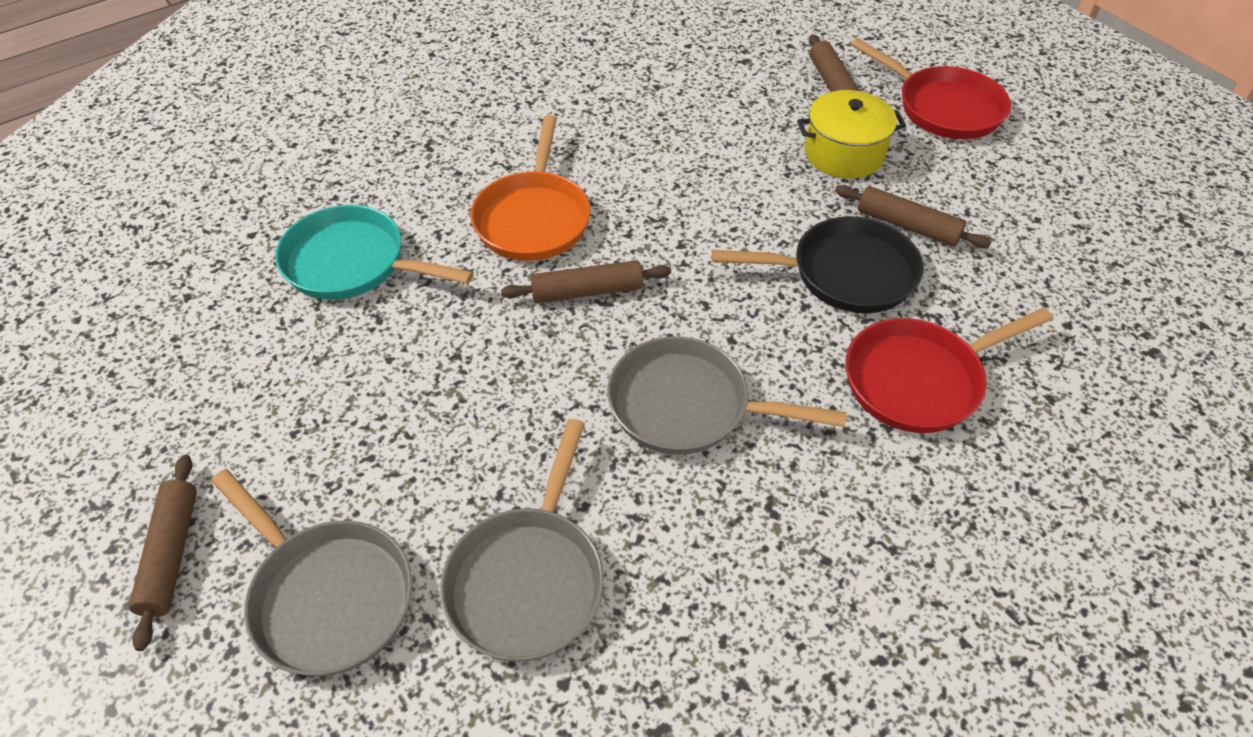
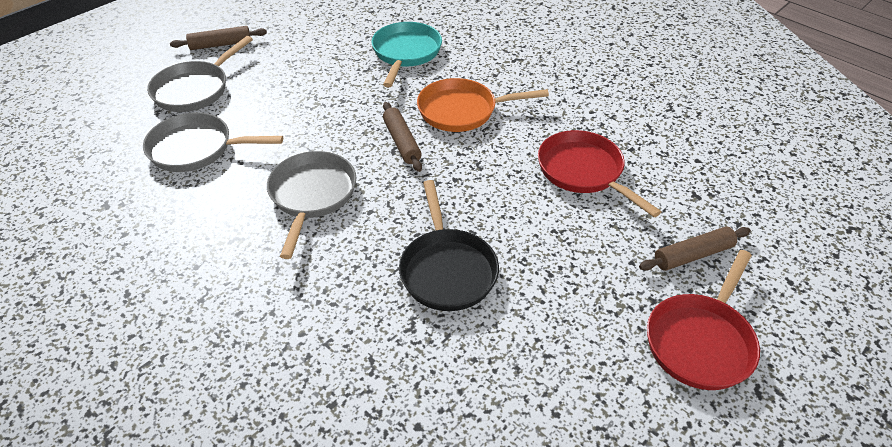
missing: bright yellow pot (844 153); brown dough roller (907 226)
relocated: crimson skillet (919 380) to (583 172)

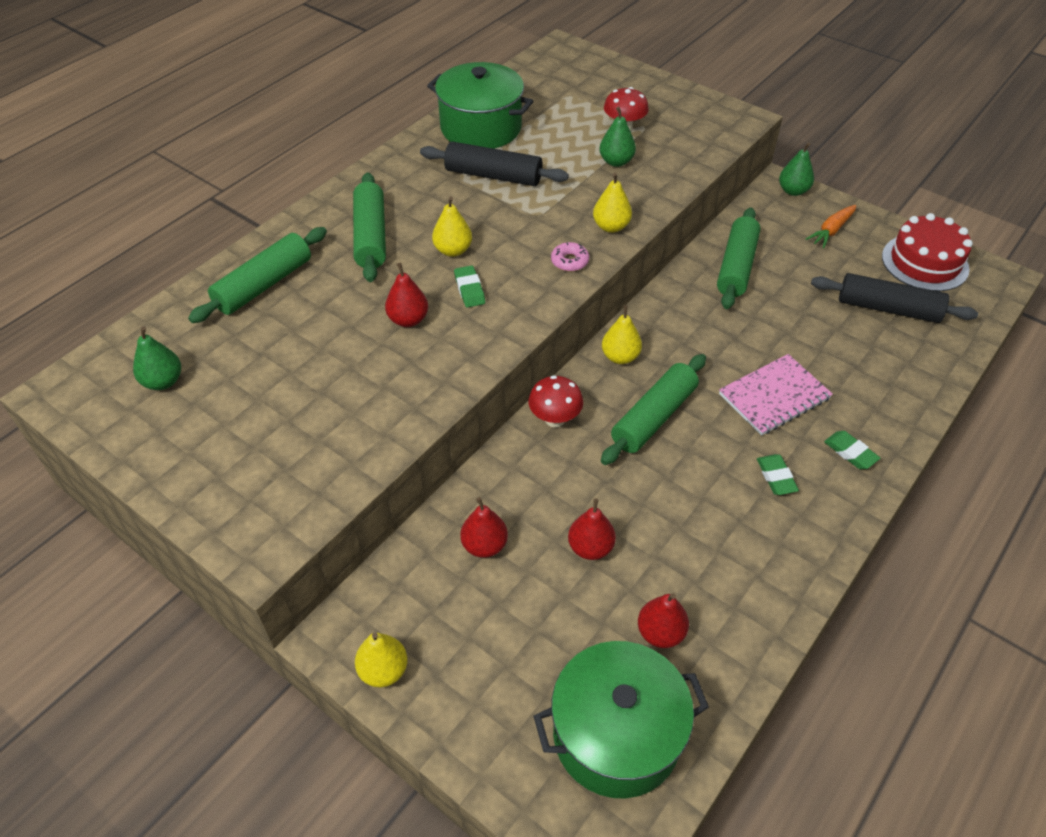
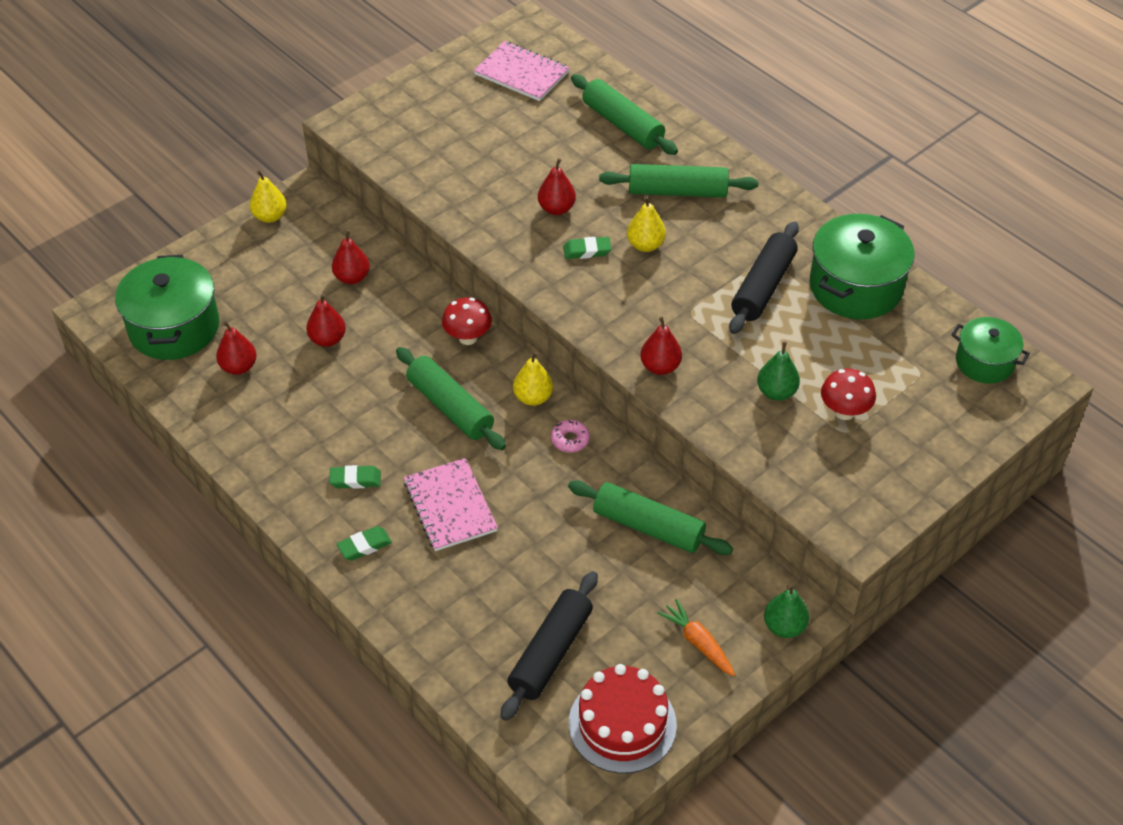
appeared: green pot (984 362)
relocated: rosy donut (569 261) to (570 440)
exchanged: green pear fruit (163 381) to rosy exercise book (521 73)
colour: bright yellow pear fruit (611 227) to crimson pear fruit (660 367)

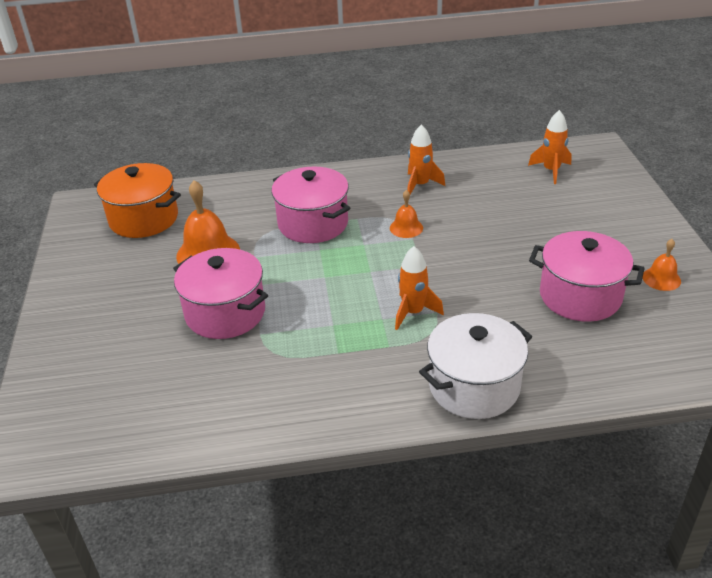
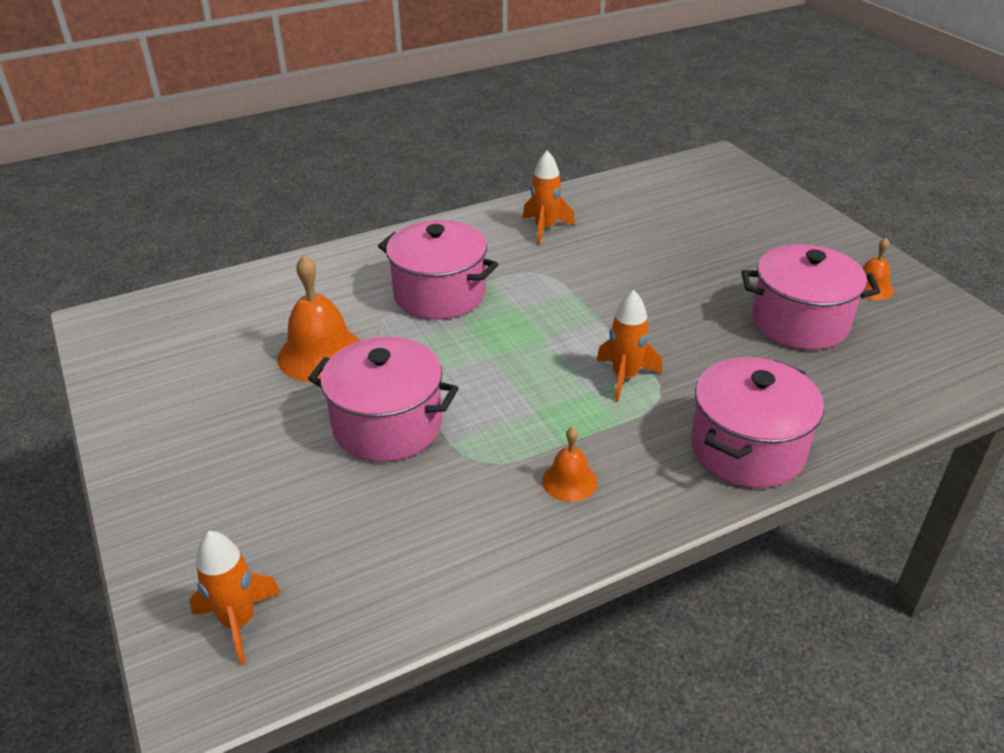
missing: bright orange pot (144 219)
relocated: bright orange toy rocket (551 171) to (239 622); bright orange school bell (406 228) to (569 481)
colour: pure white pot (474 386) to rosy pot (747 449)

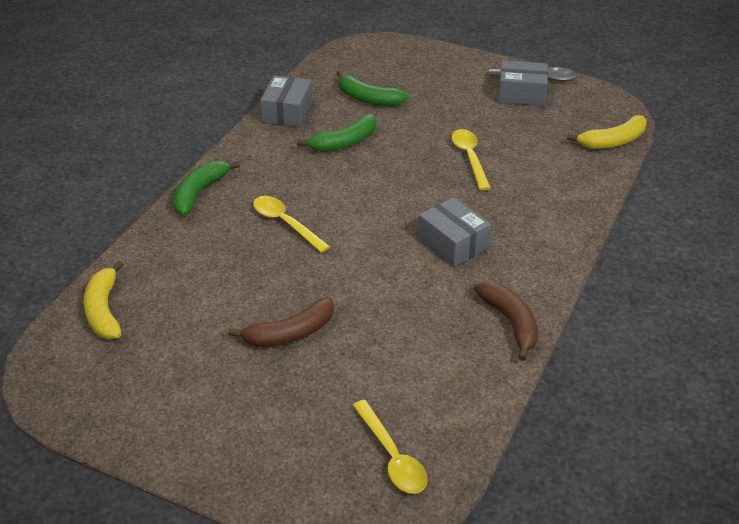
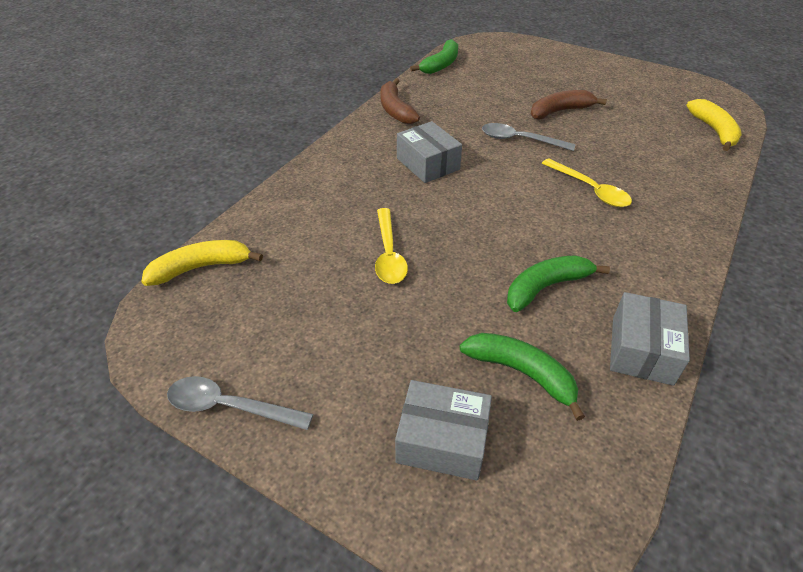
missing: bright yellow tablespoon (392 456)
appeared: ash-grey tablespoon (520 140)
relocated: ash-grey box (521 94) to (442 440); green banana fruit (199 193) to (441 65)

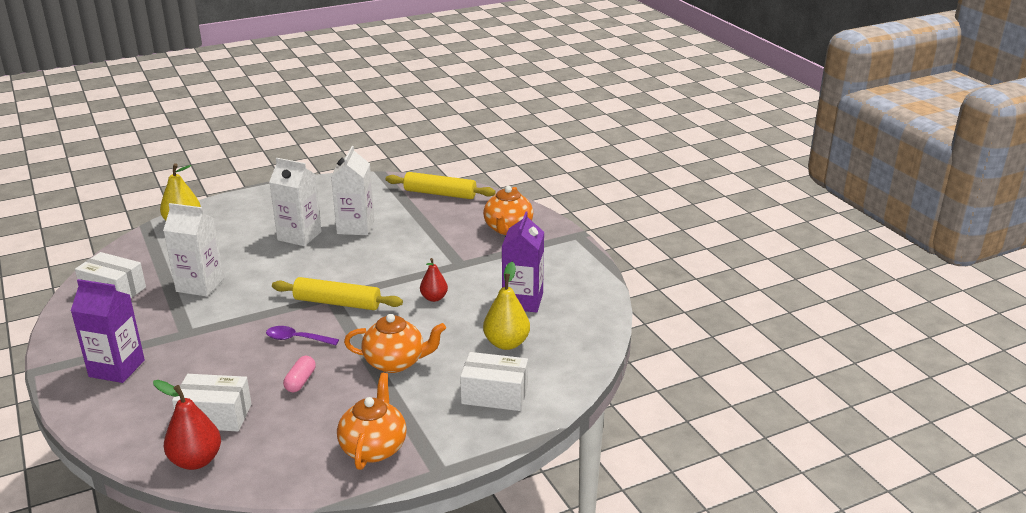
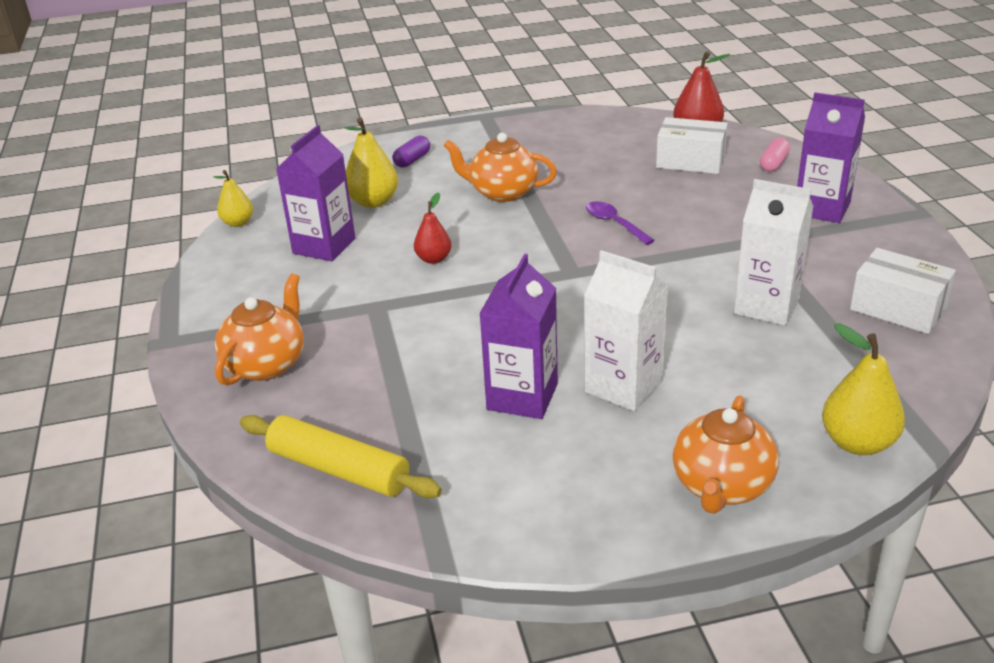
missing: bright yellow dough roller (337 303)
appeared: bright yellow pear fruit (238 223)
relocated: bright orange teapot (374 448) to (721 486); rosy pill (300 381) to (773 163)
exchanged: pure white box (494 395) to royal purple pill (412 160)
colour: pure white milk carton (355 227) to royal purple milk carton (522 396)
spun: royal purple tablespoon (297 339) = (614 223) 150 degrees counterclockwise

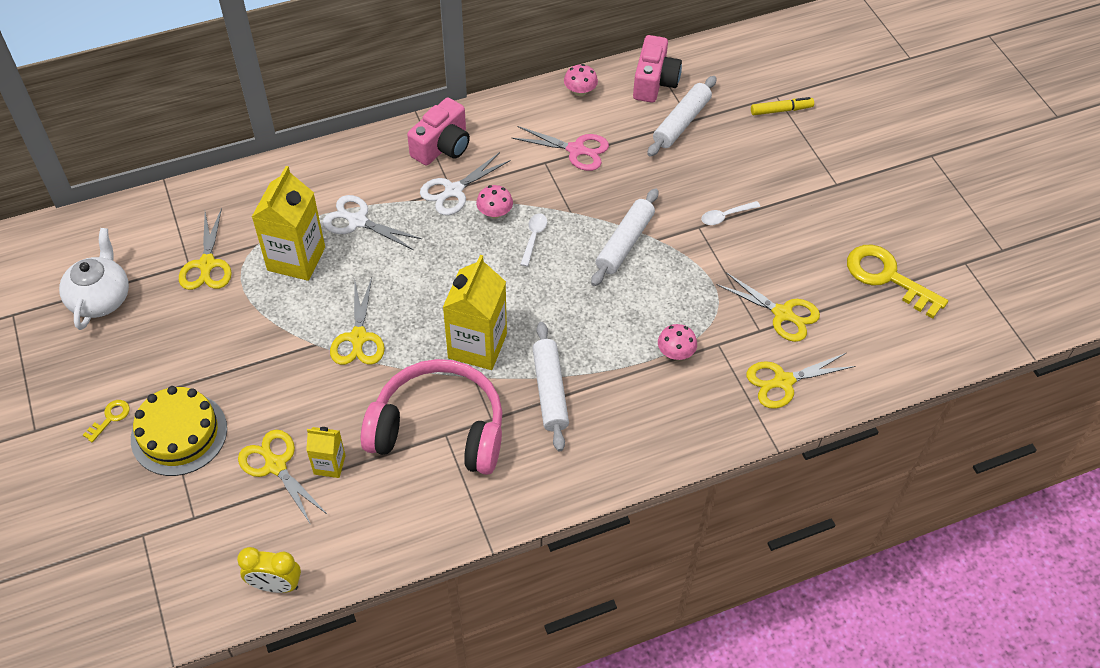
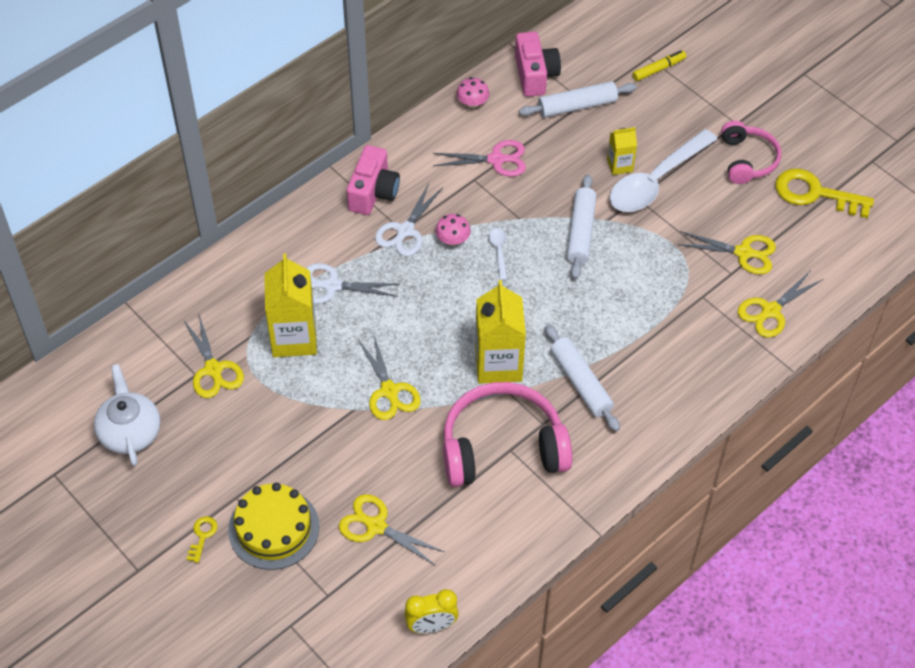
missing: rosy toadstool (675 352)
appeared: rosy headset (747 160)
relocated: bright yellow milk carton (329 465) to (620 165)
spun: pure white dough roller (681 122) = (577 106) 60 degrees clockwise
size: pure white tablespoon (726 216) = (656 181) x2.41

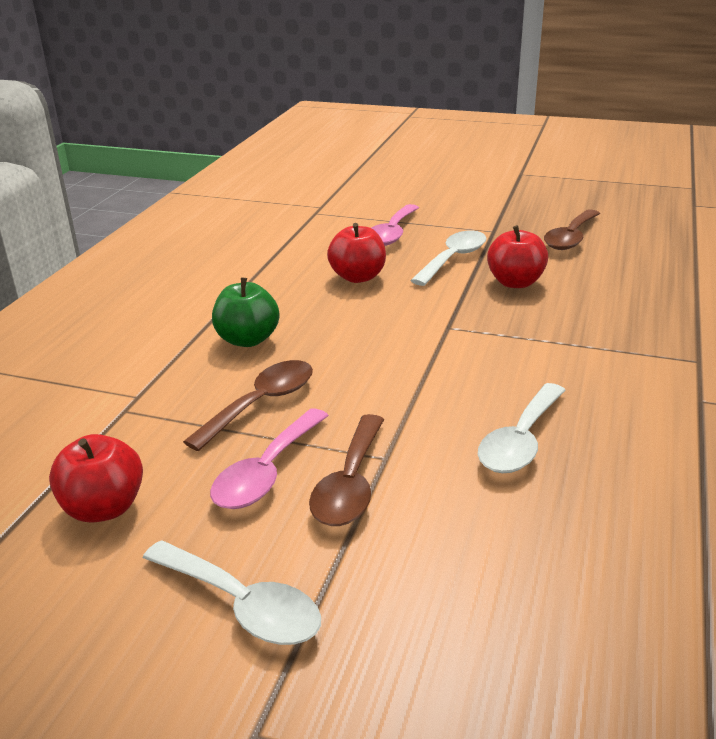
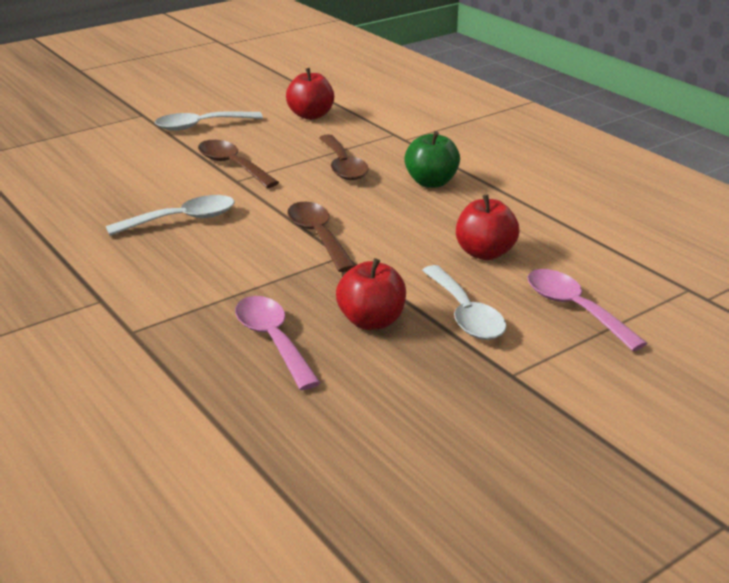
relocated: rosy tablespoon (267 472) to (273 340); brown tablespoon (570 238) to (318 236)
spun: pure white tablespoon (520 441) = (182 220) 90 degrees clockwise

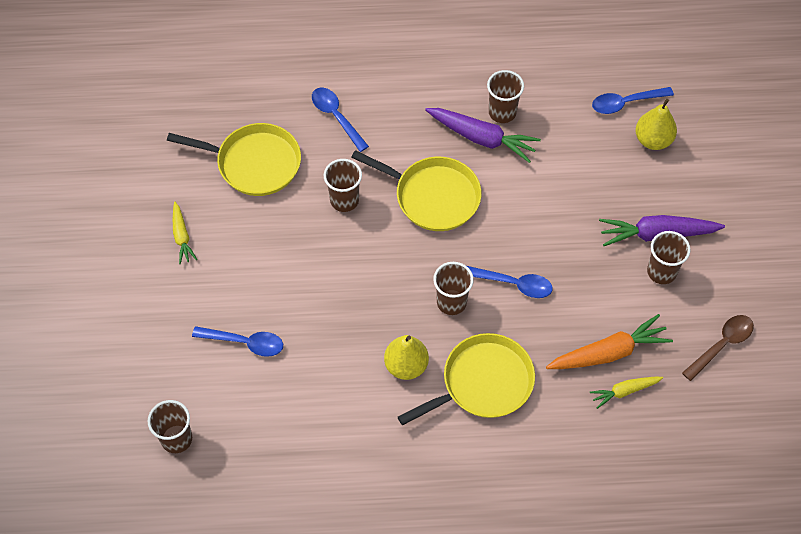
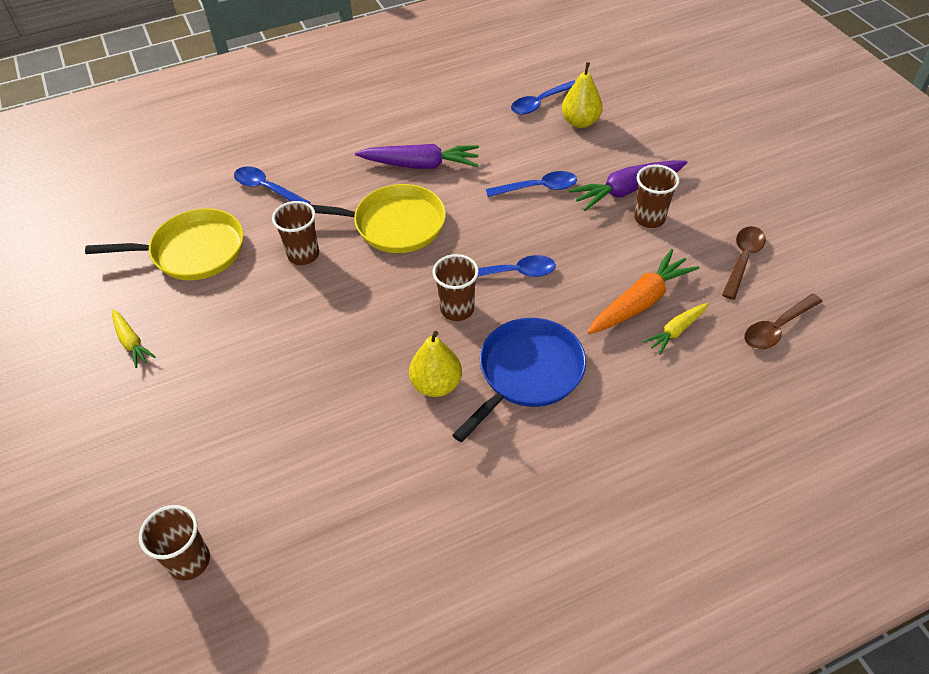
missing: brown tumbler (502 112)
appeared: brown tablespoon (777 328)
relocated: blue tablespoon (245 343) to (538 188)
colour: bright yellow skillet (483 382) to blue skillet (527 373)

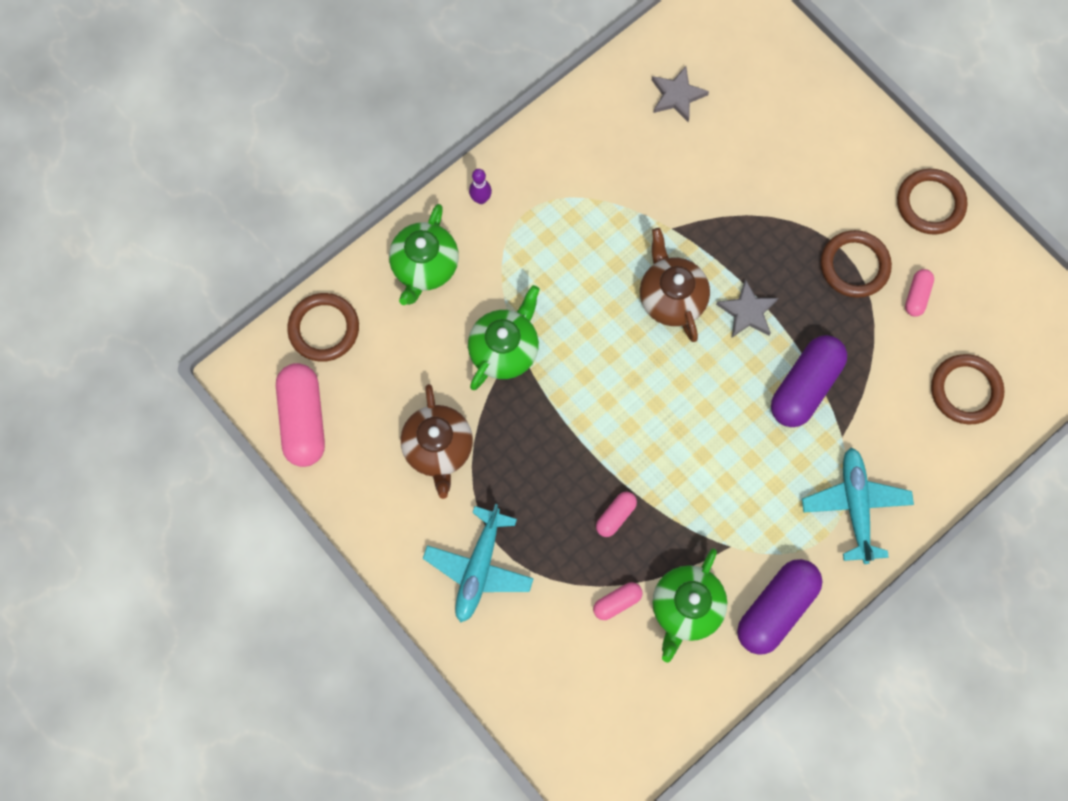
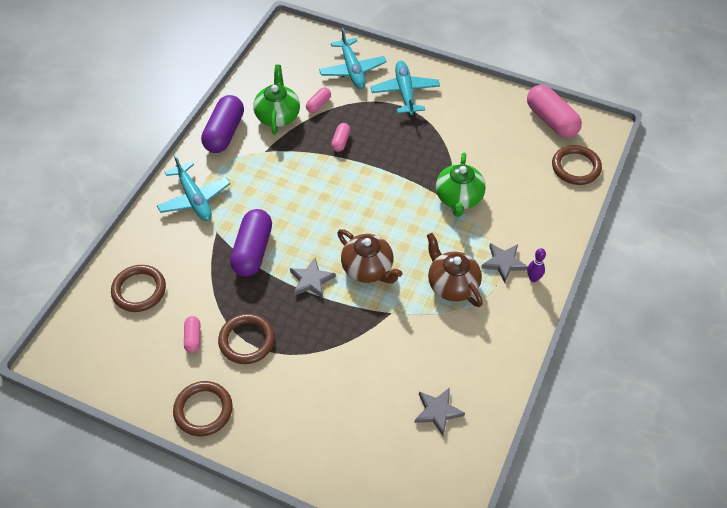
missing: green teapot (425 267)
appeared: turquoise toy plane (352 70); ash-grey star (503 263)
relocated: brown teapot (438 448) to (452 284)

